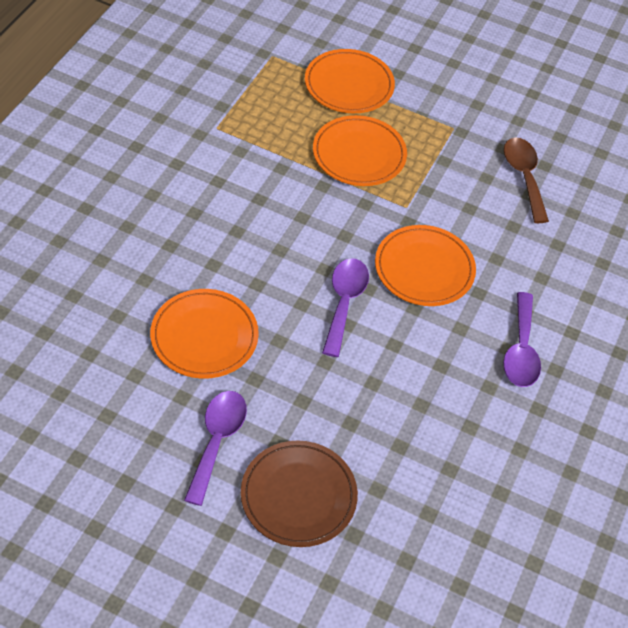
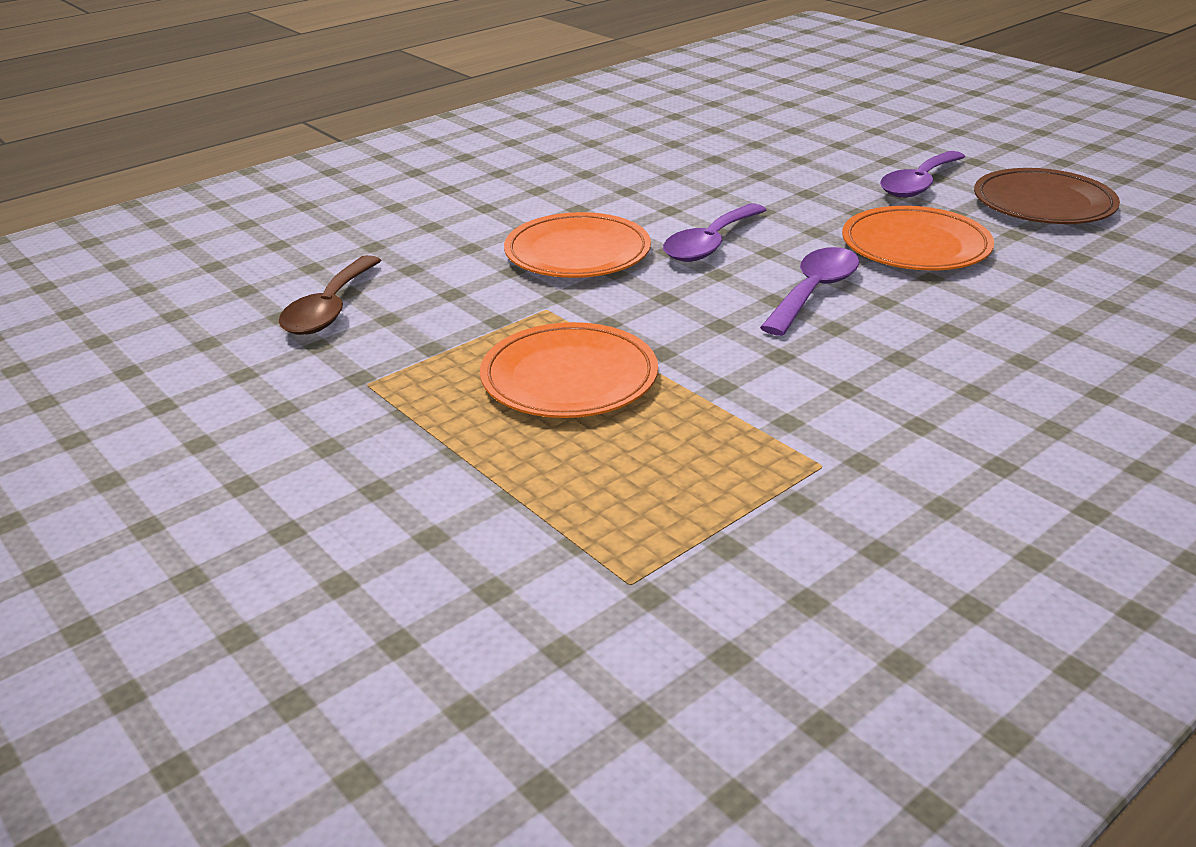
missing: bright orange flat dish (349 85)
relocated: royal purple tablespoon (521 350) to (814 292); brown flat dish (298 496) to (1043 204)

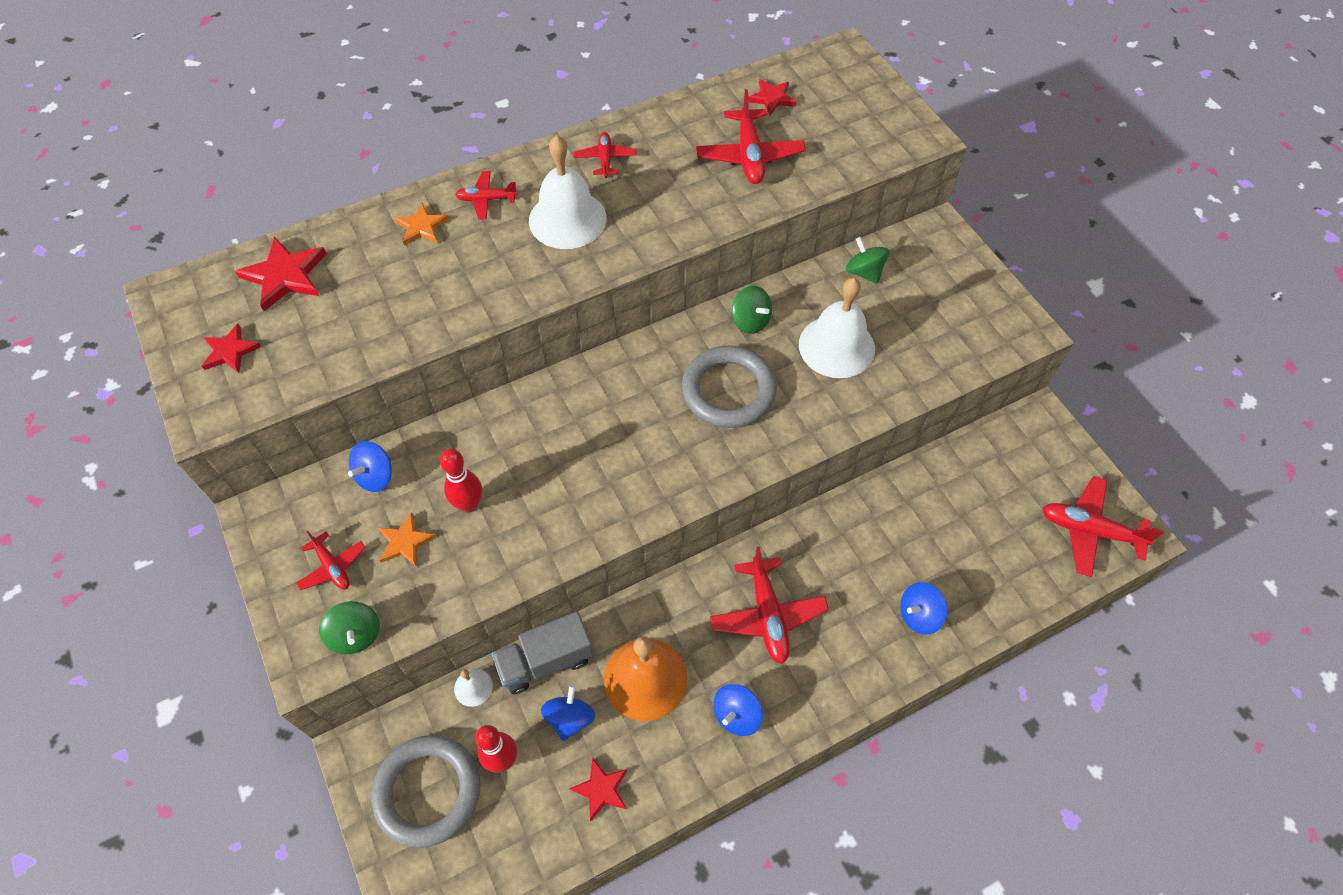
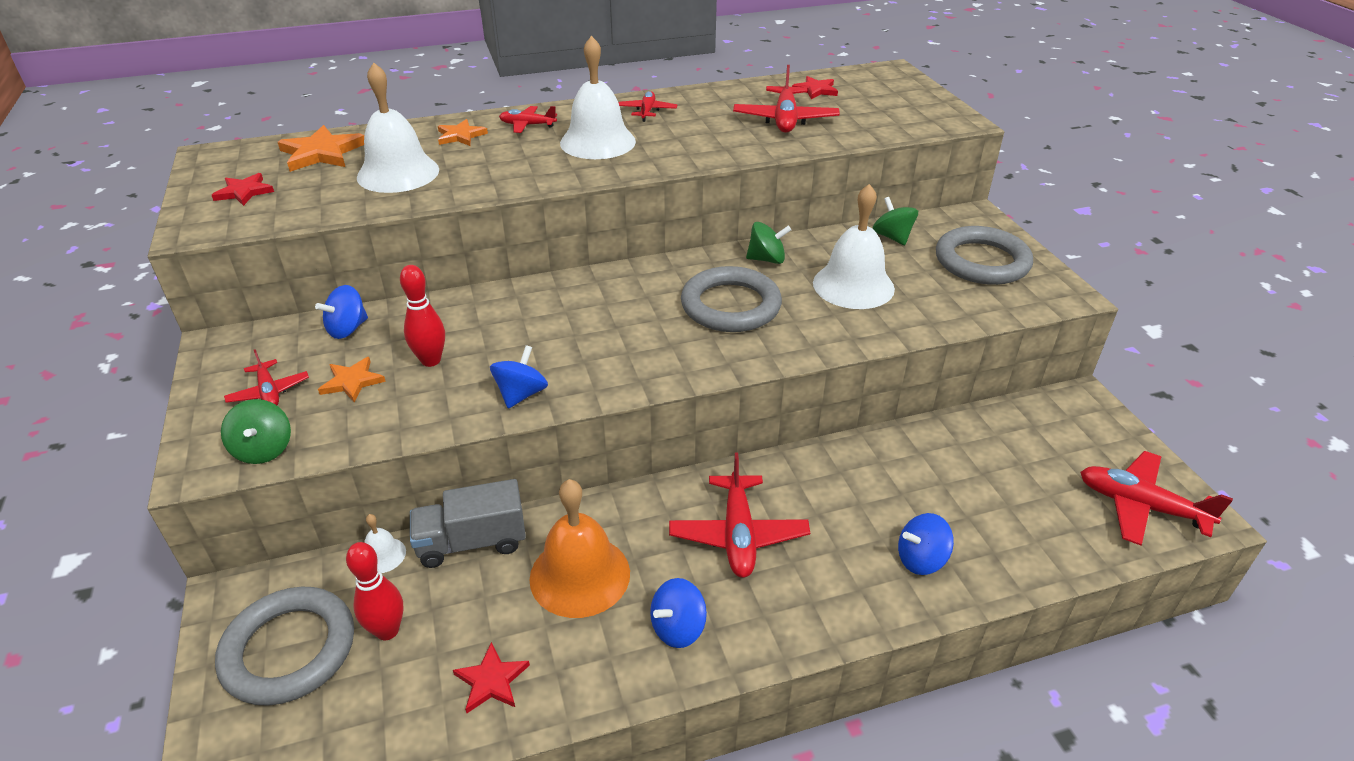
appeared: pure white school bell (398 173); ash-grey torus (982 261)
relocated: blue whirligig (570 718) to (521 394)
colour: crimson star (285 276) to bright orange star (322 153)
spun: green whirligig (750 321) = (767 259) 60 degrees counterclockwise

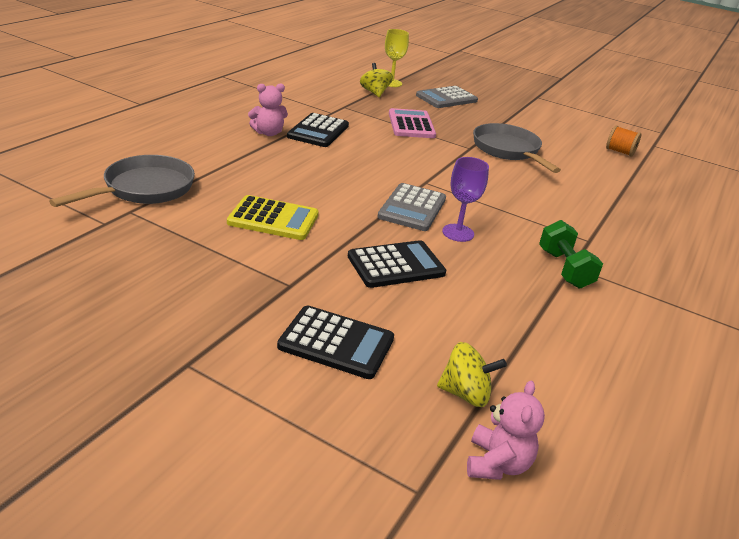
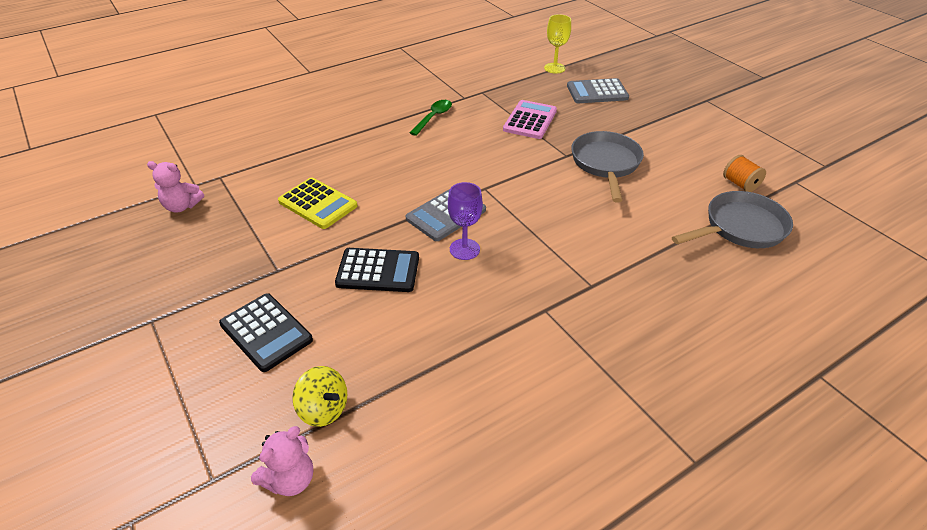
missing: bright yellow whirligig (375 93); green dumbbell (564 269)
relocated: rosy teddy (268 133) to (182 206); ash-grey skillet (144 189) to (740 227)
exchanged: black adding machine (318 131) to green tablespoon (433 117)

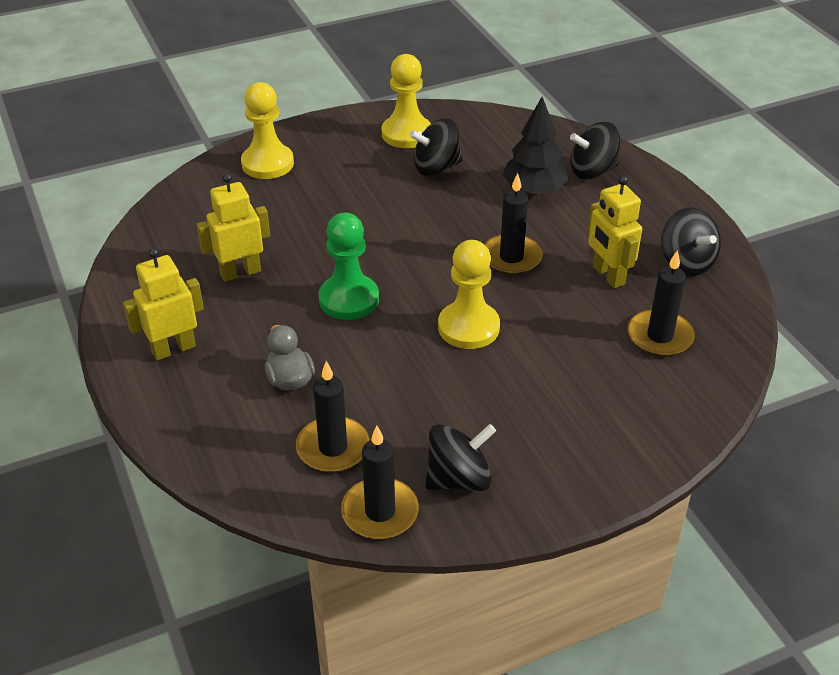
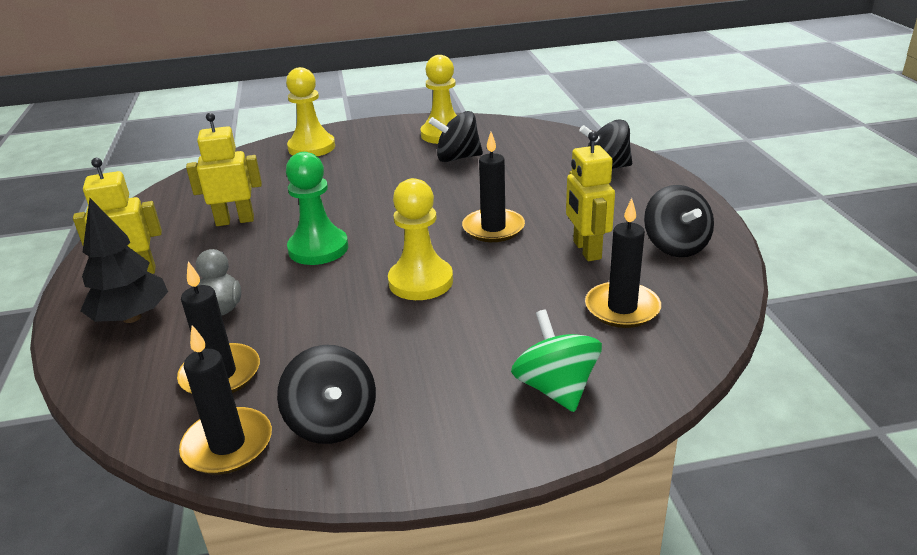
appeared: green whirligig (556 388)
relocated: black fir tree (534 190) to (132 317)
spun: black whirligig (458 479) = (332 422) 75 degrees clockwise

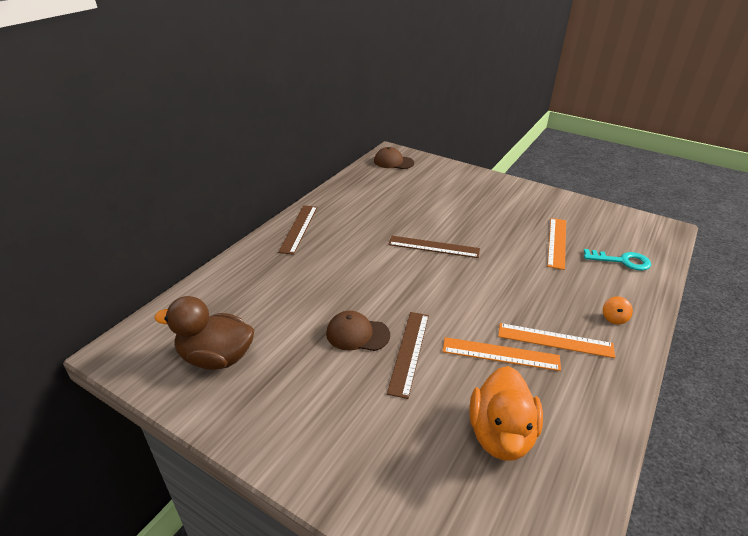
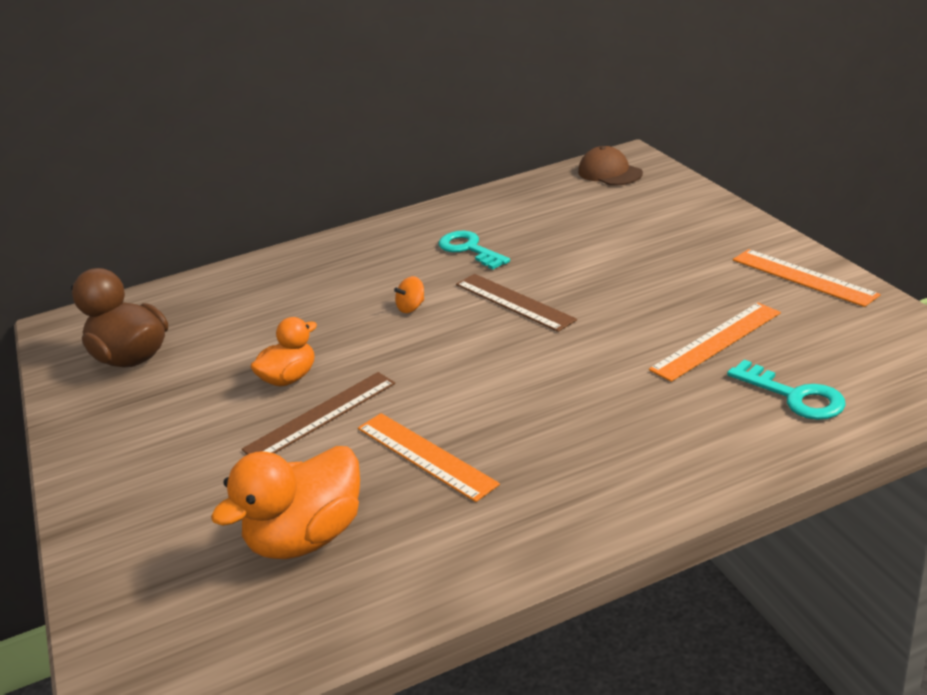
missing: brown measuring stick (299 228)
appeared: turquoise door key (469 249)
relocated: bright orange whirligig (614 318) to (411 307); bright orange measuring stick (555 340) to (803 277)
exchanged: brown peaked cap (357 334) to bright orange rubber duck (289 378)

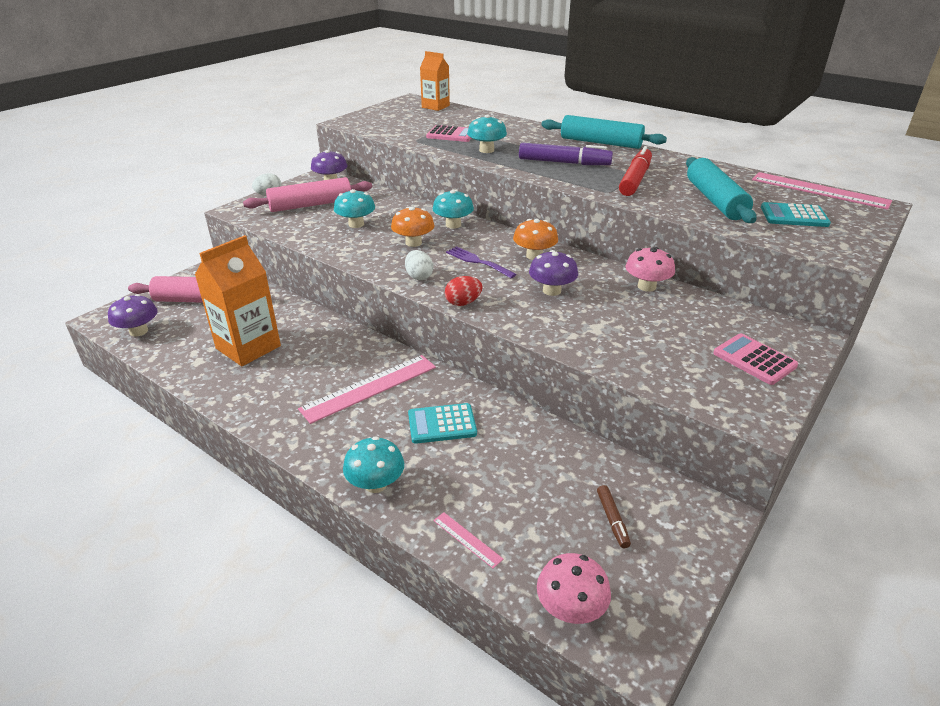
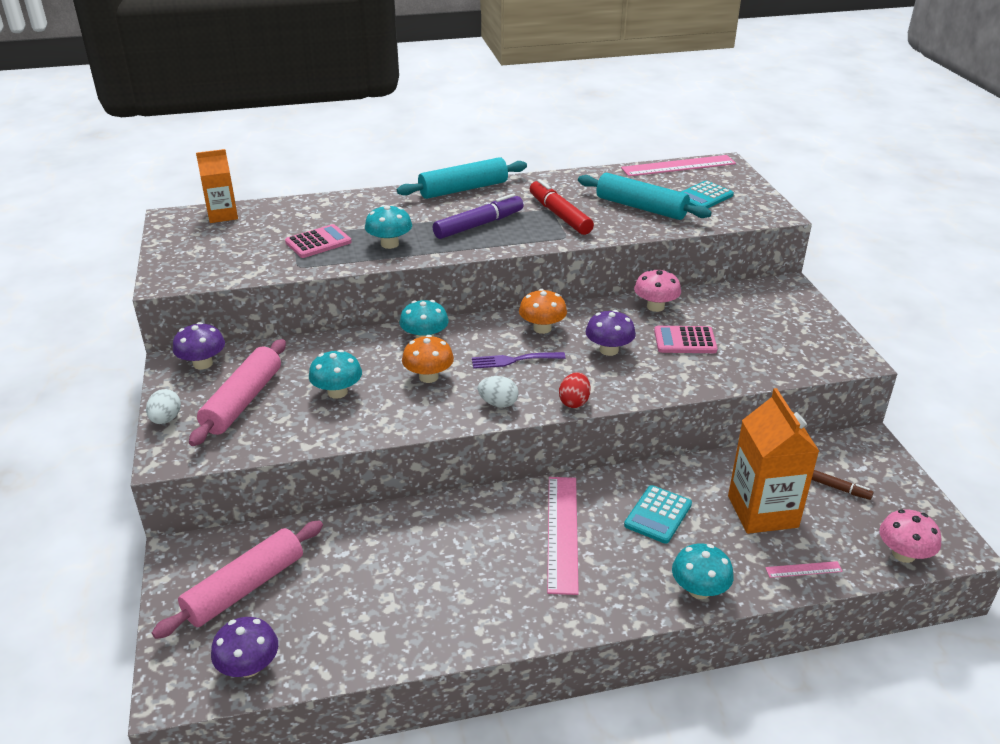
relocated: rosy adding machine (754 360) to (685 341); bright orange milk carton (248 347) to (762 511)

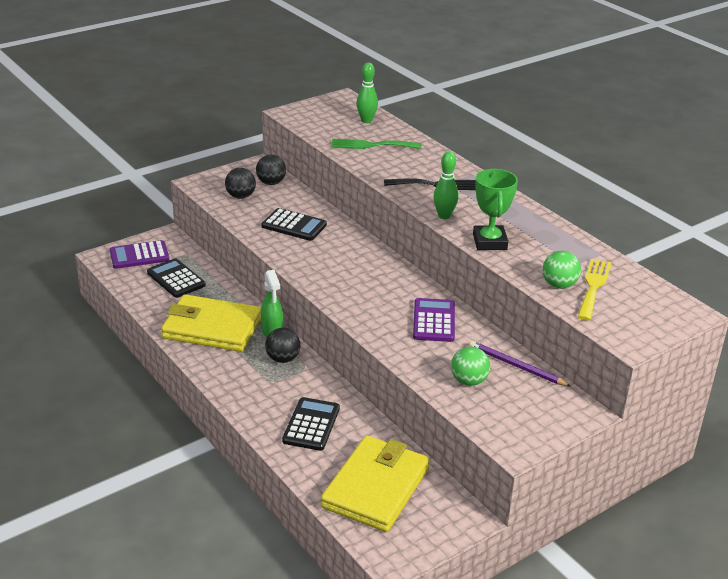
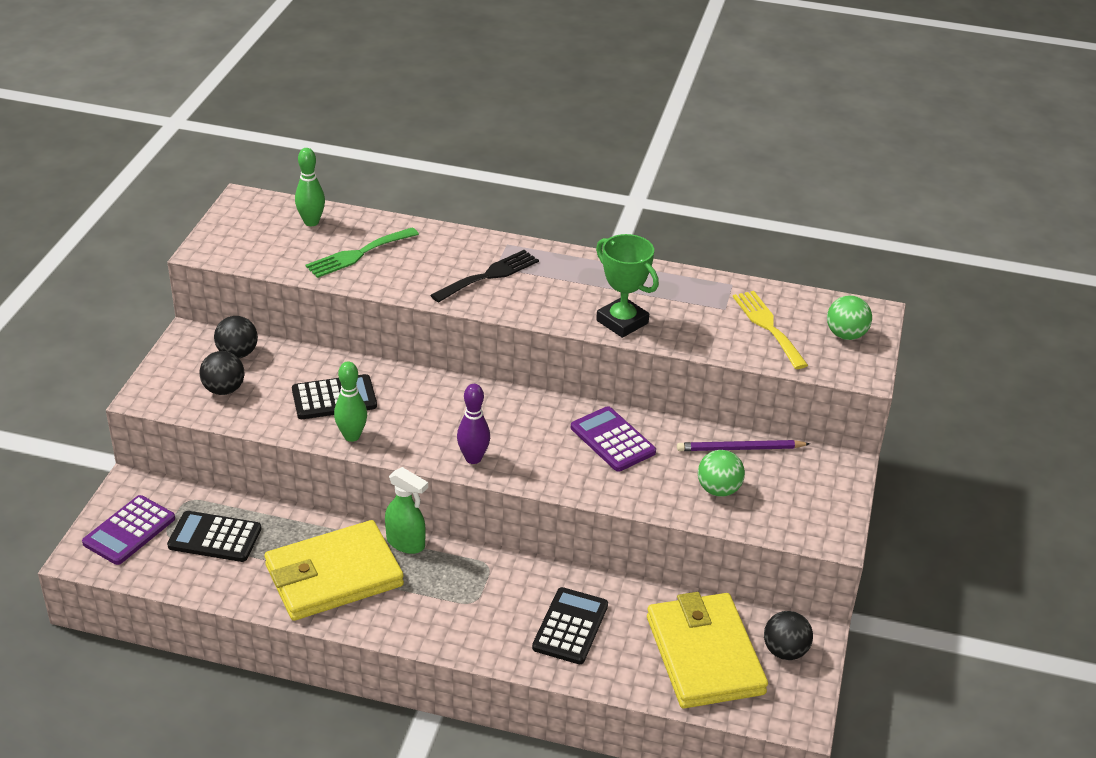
appeared: royal purple tenpin (473 458)
relocated: green tenpin (444 216) to (352 436); black ball (283 359) to (785 651); green ball (559 285) to (846 335)
spun: black adding machine (311 424) = (570 626) 45 degrees clockwise

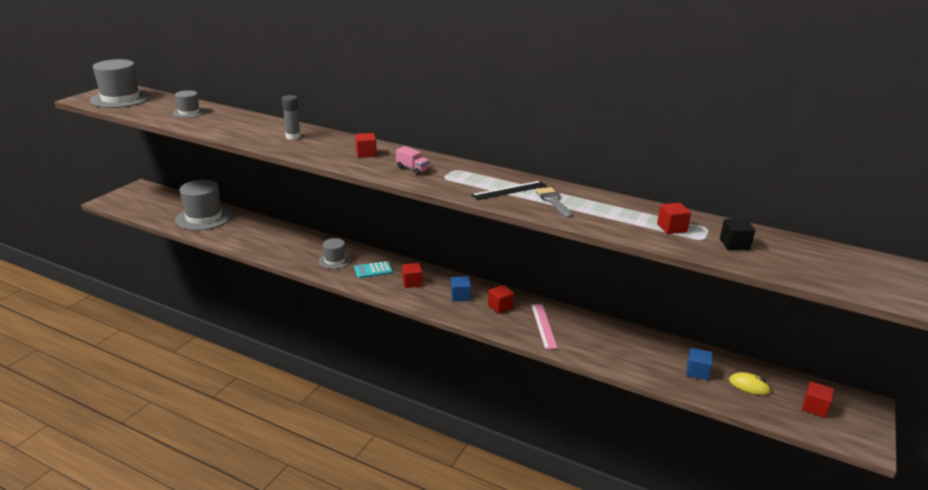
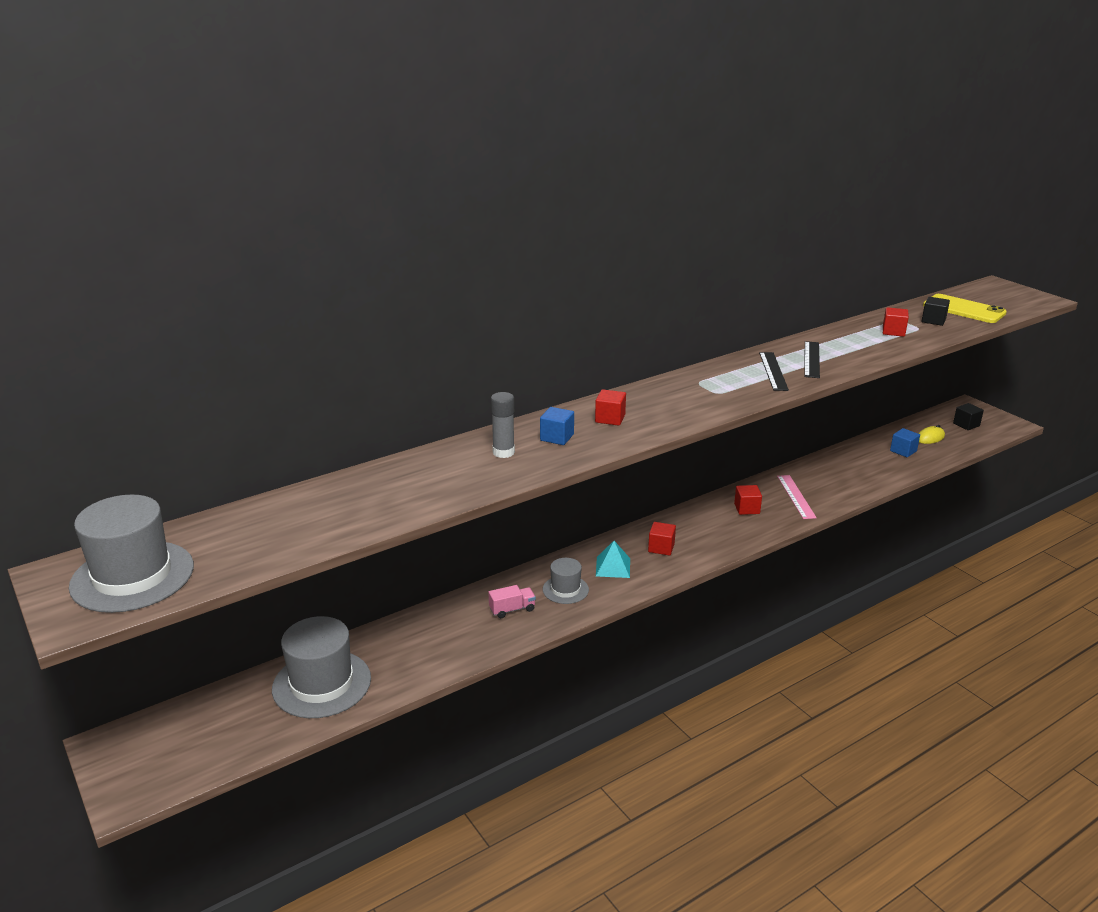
missing: ash-grey top hat (189 112)
appeared: bright yellow phone (964 309)
relocated: rosy truck (412 169) to (512 609); blue cube (460 296) to (557 437)
exchanged: turquoise adding machine (373 270) to turquoise pyramid shape (613 567); ash-grey brush (553 201) to black measuring stick (811 359)
colour: crimson cube (814 407) to black cube (966 424)
spun: rosy measuring stick (543 326) = (796 496) 60 degrees clockwise

